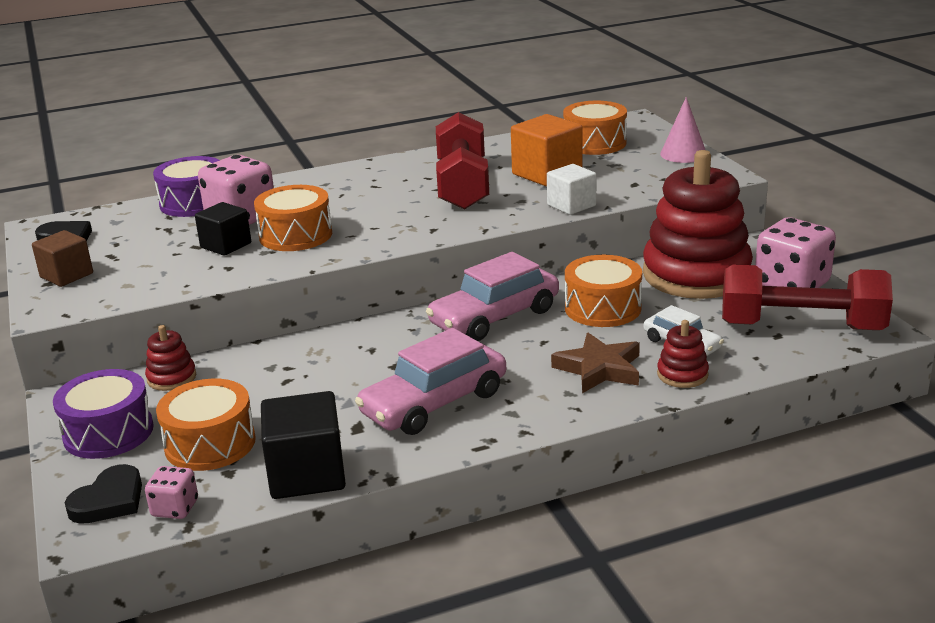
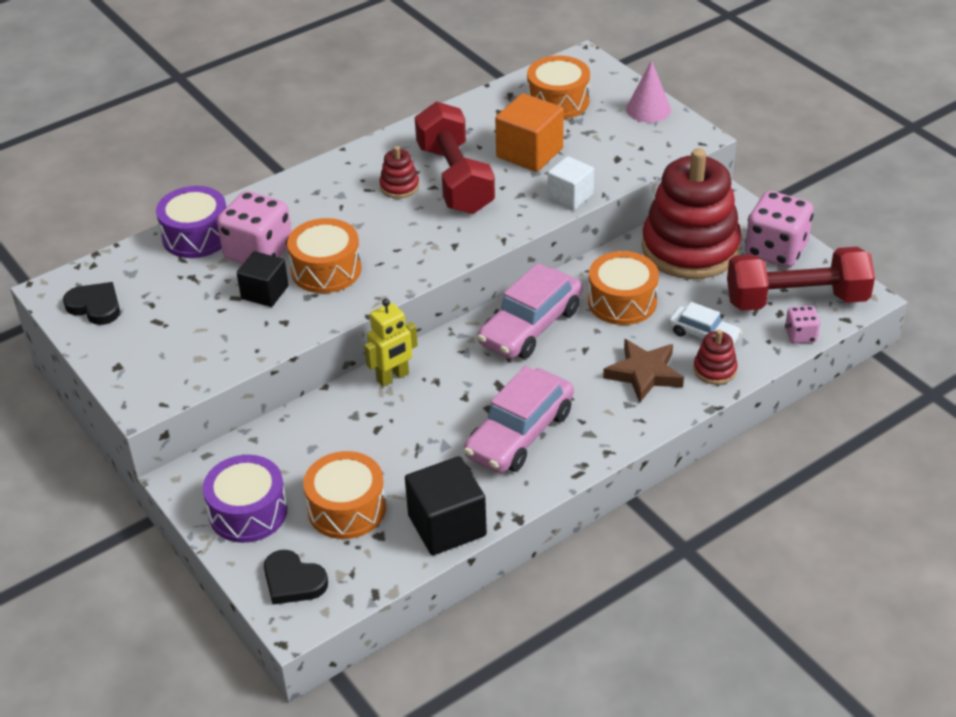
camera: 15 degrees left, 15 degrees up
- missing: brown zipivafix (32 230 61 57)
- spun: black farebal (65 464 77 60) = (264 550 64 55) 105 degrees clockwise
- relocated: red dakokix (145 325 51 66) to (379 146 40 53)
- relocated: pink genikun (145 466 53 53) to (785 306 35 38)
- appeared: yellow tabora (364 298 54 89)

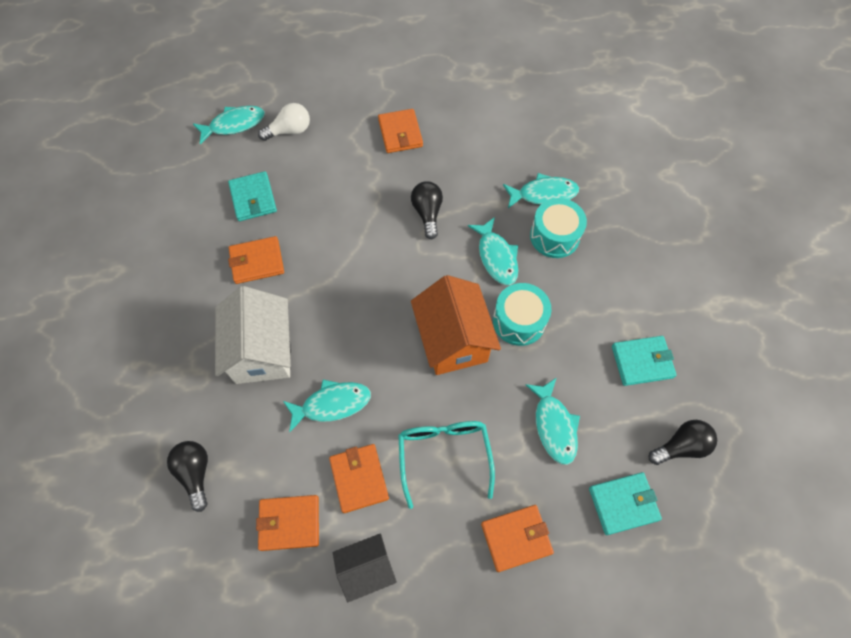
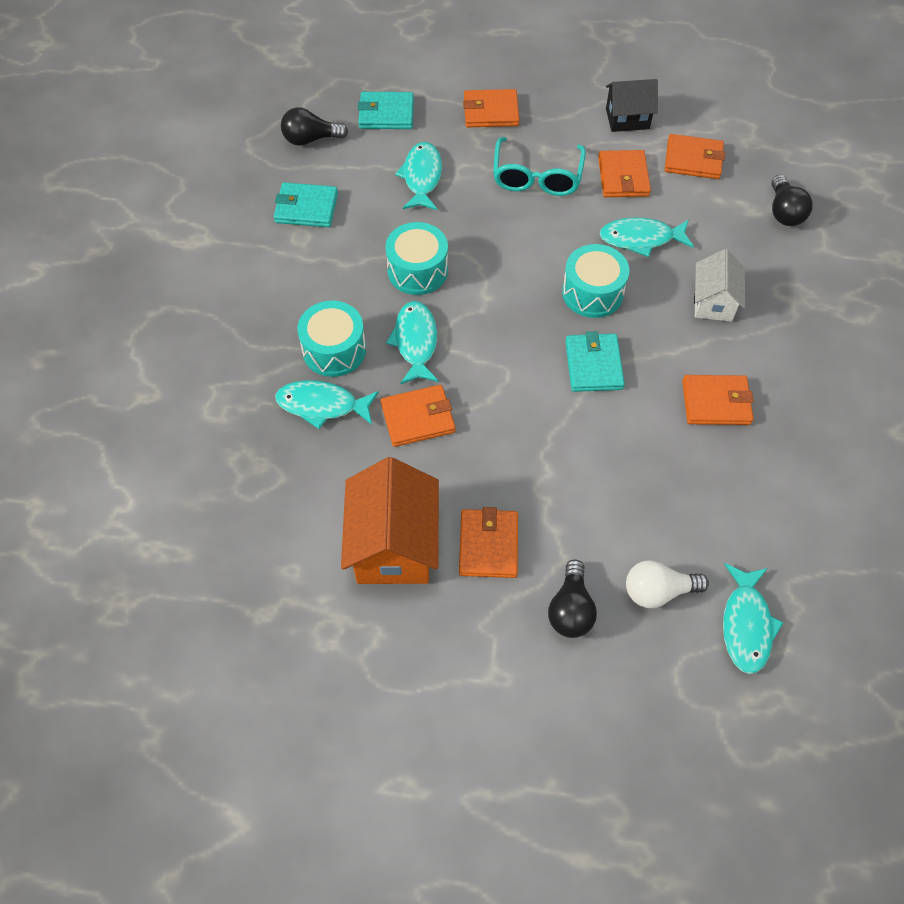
camera: 165 degrees left, 5 degrees down
- spun: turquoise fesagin (193 106 72 39) = (723 563 61 111) 75 degrees counterclockwise
- size: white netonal (215 286 76 98) = (694 249 51 73) x0.61
- relocated: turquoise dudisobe (228 171 49 50) to (565 331 60 61)
- relocated: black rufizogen (411 181 32 58) to (548 559 49 79)
- relocated: orange netonal (411 275 90 100) to (341 457 98 127)
- appeared: orange dudisobe (381 385 74 62)
- appeared: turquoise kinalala (562 244 67 74)

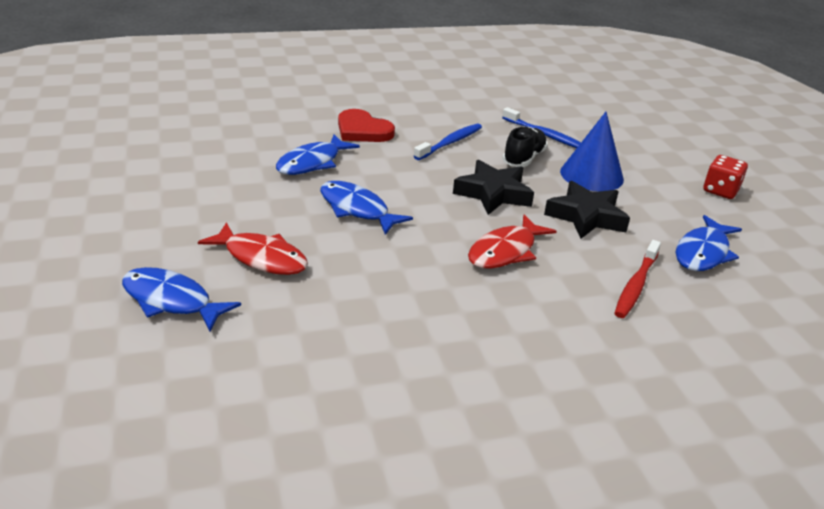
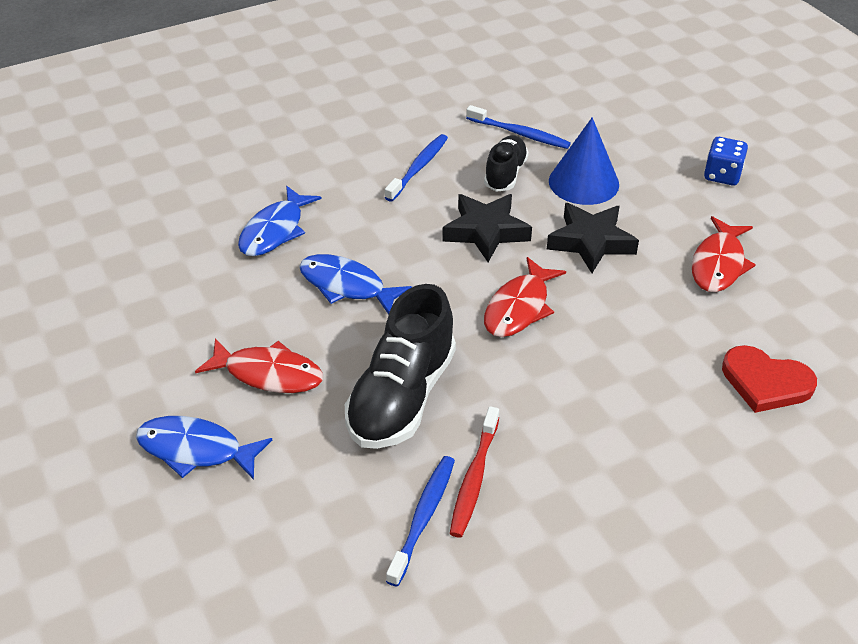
camera: 10 degrees left, 10 degrees up
- relocated: red farebal (338 109 57 33) to (722 345 95 68)
- relocated: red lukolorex (614 240 47 78) to (450 406 49 132)
- colour: blue fesagin (675 215 67 56) to red fesagin (692 216 64 76)
- colour: red genikun (704 155 44 44) to blue genikun (704 137 44 48)
- appeared: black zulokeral (345 284 111 165)
- appeared: blue lukolorex (386 456 69 131)

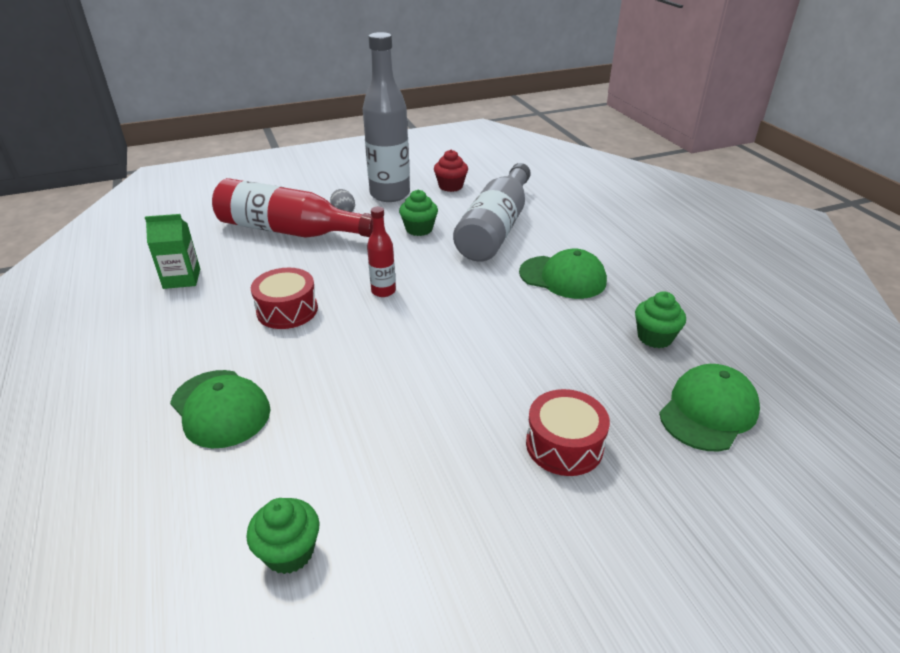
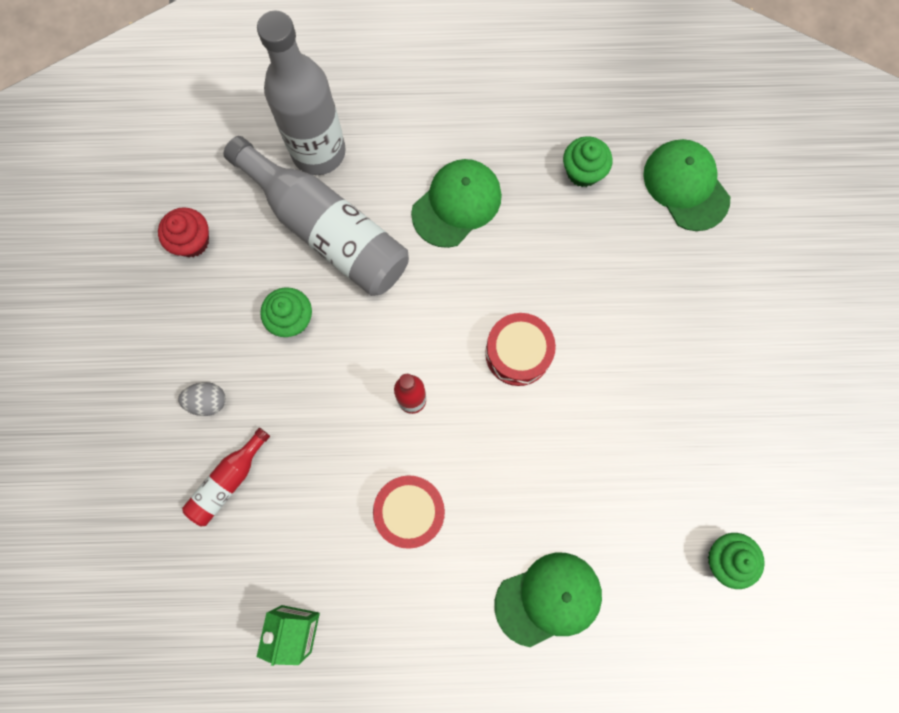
camera: 70 degrees left, 40 degrees up
- size: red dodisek (212 178 161 60) = (182 428 88 98) x0.48
- relocated: grey dodisek (363 32 47 170) to (257 10 89 165)
- relocated: red kinalala (526 389 84 87) to (485 313 71 73)

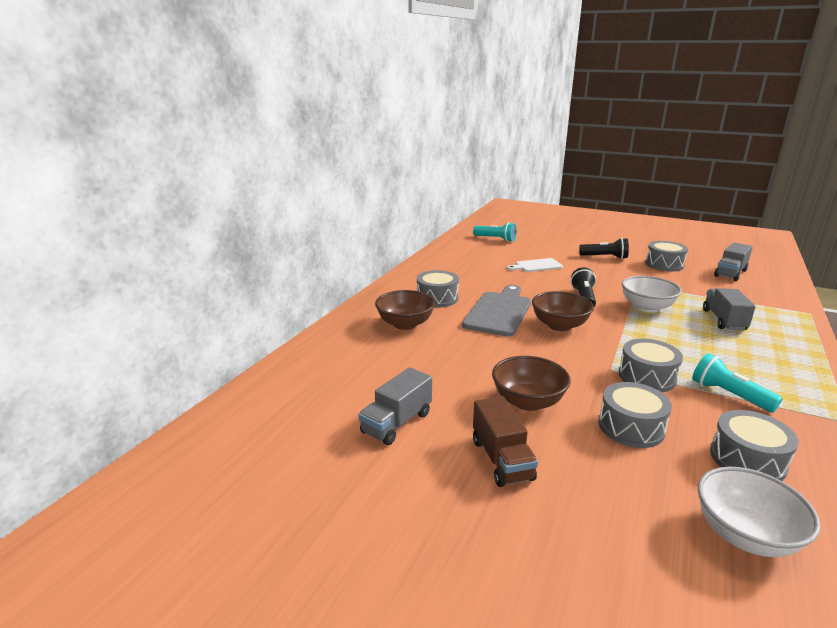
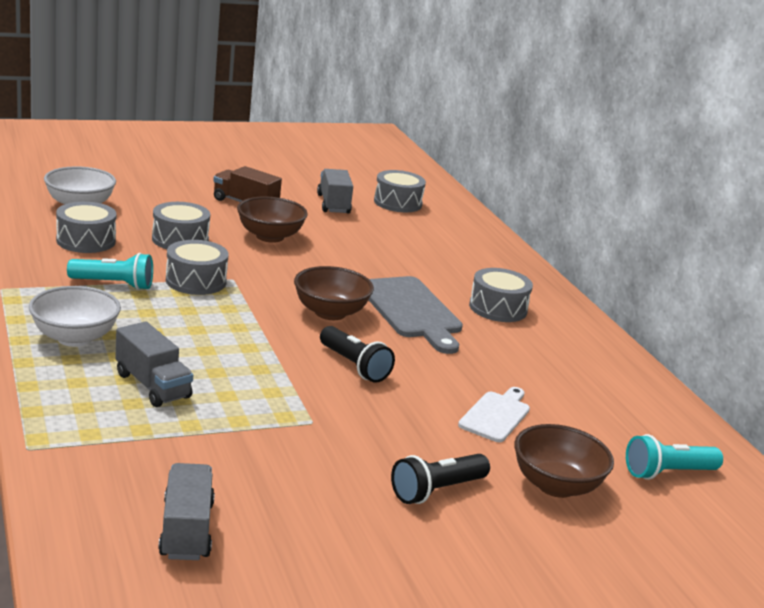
camera: 130 degrees right, 0 degrees up
- relocated: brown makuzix (375 290 60 40) to (514 424 100 74)
- relocated: white makuzix (622 276 60 37) to (29 286 92 61)
- relocated: grey kinalala (645 241 43 30) to (374 170 52 42)

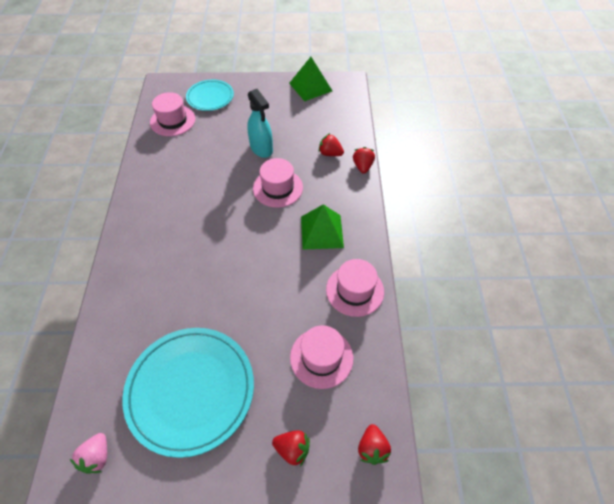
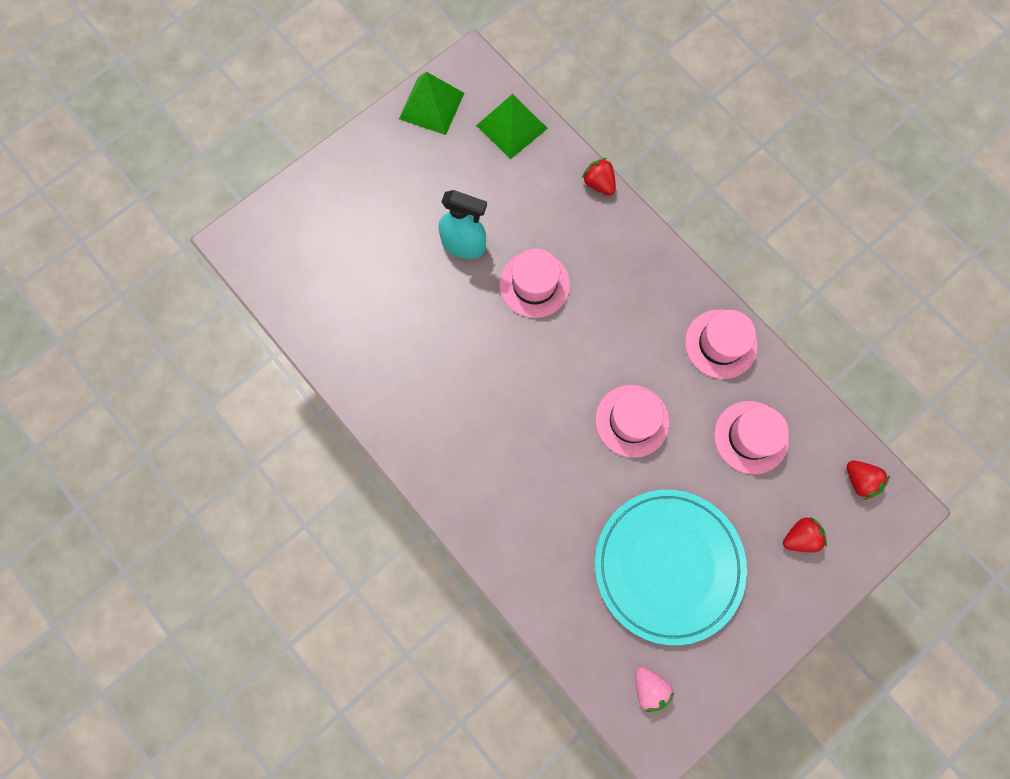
camera: 40 degrees left, 20 degrees up
- relocated: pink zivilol (150 92 45 44) to (595 385 74 73)
- missing: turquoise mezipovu (186 79 48 32)
- relocated: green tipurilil (301 204 43 46) to (476 94 72 65)
- missing: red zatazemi (319 133 25 23)

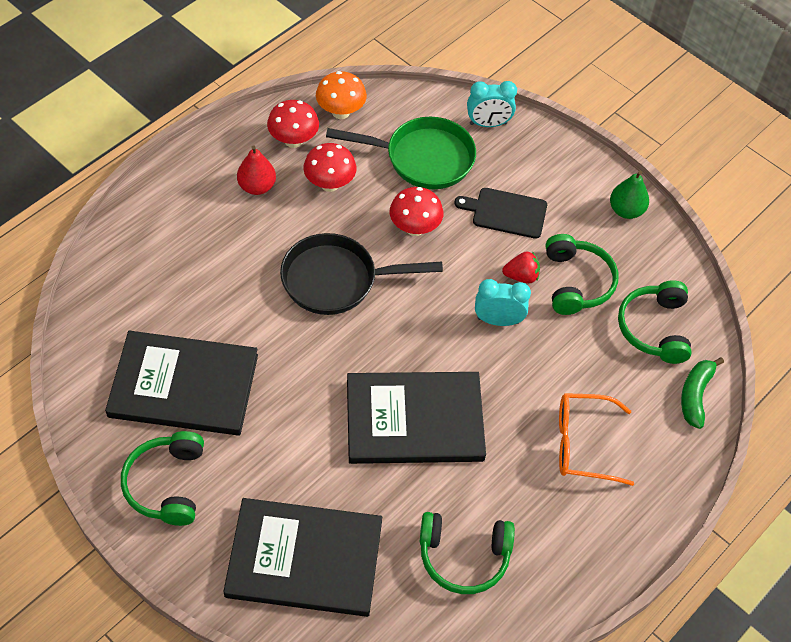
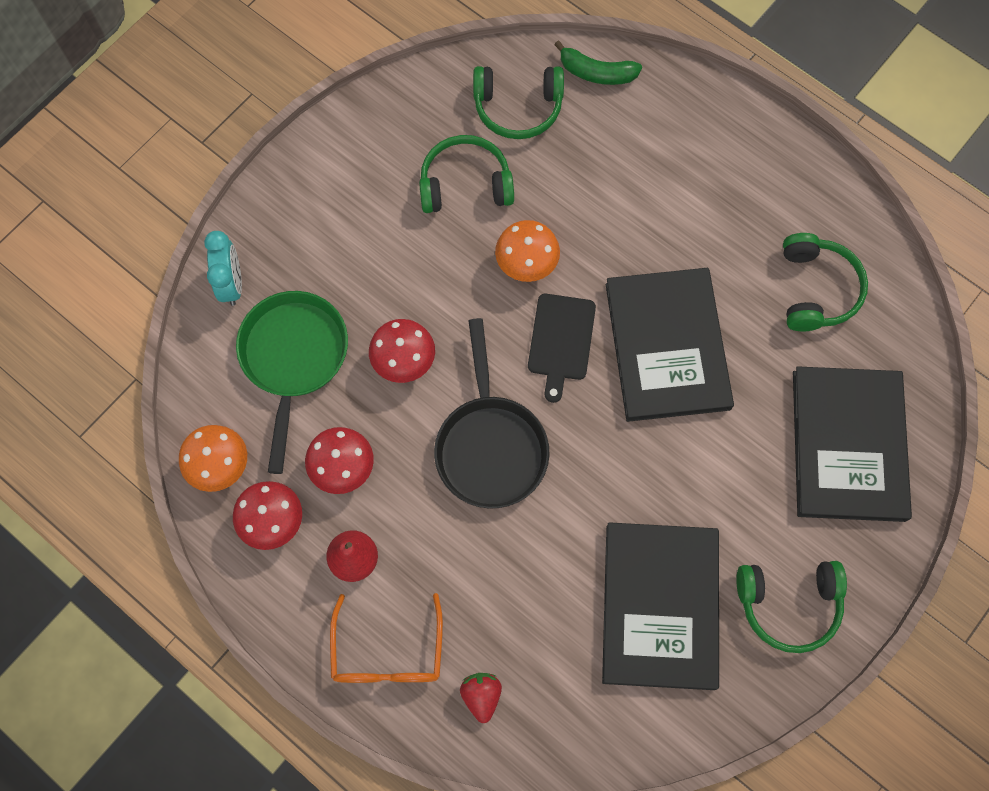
camera: 90 degrees left, 15 degrees up
- relocated: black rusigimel (454 188 93 51) to (528 294 68 109)
- exchanged: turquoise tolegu (475 279 56 47) to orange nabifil (495 220 65 62)
- relocated: red zatazemi (502 251 38 32) to (460 673 42 50)
- relocated: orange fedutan (559 393 75 93) to (330 593 113 90)
- missing: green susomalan (610 171 39 48)

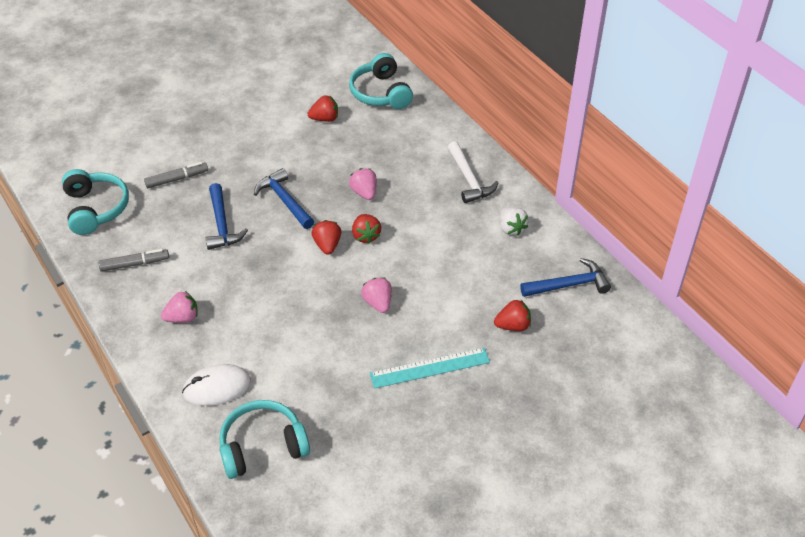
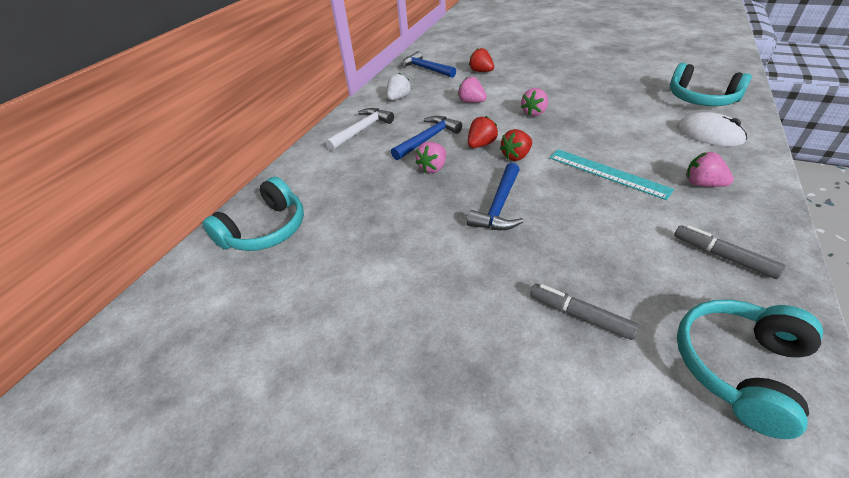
camera: 120 degrees left, 5 degrees down
- relocated: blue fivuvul (206 183 42 67) to (391 116 71 44)
- missing: red zatazemi (308 95 30 27)
- relocated: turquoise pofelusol (370 347 120 42) to (549 149 125 51)
- appeared: pink zatazemi (458 77 29 26)

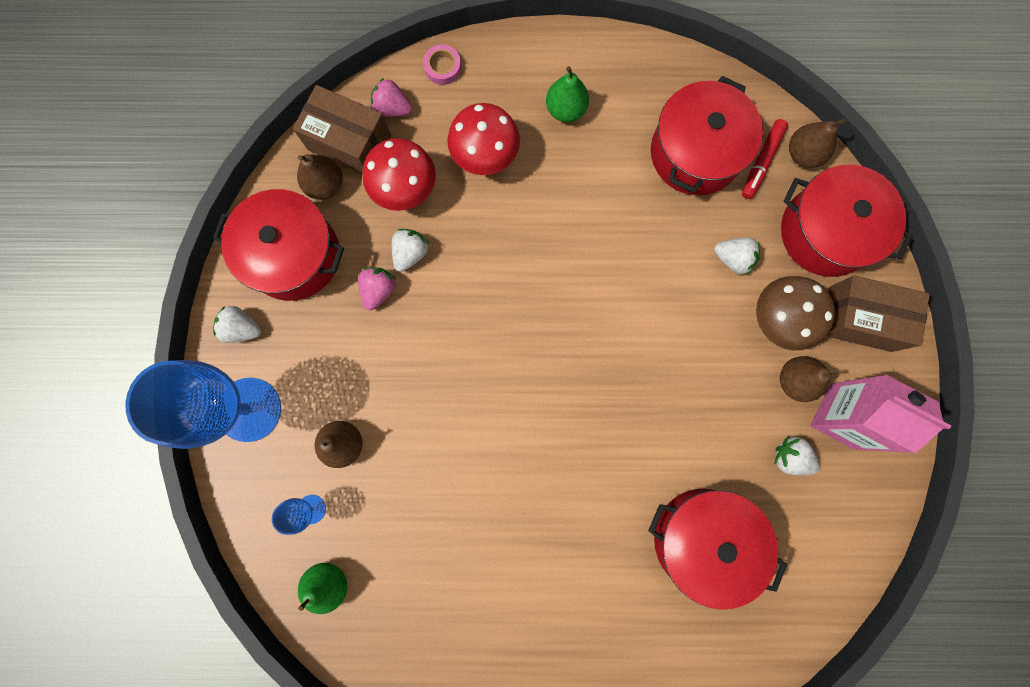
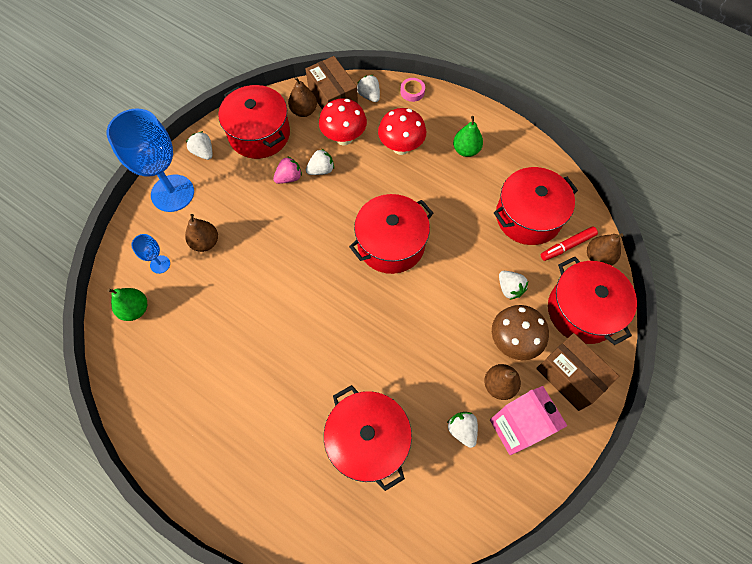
camera: 35 degrees right, 15 degrees down
- colour: pink zatazemi (371 78 41 39) to white zatazemi (357 75 23 27)
- appeared: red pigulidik (349 194 85 80)

